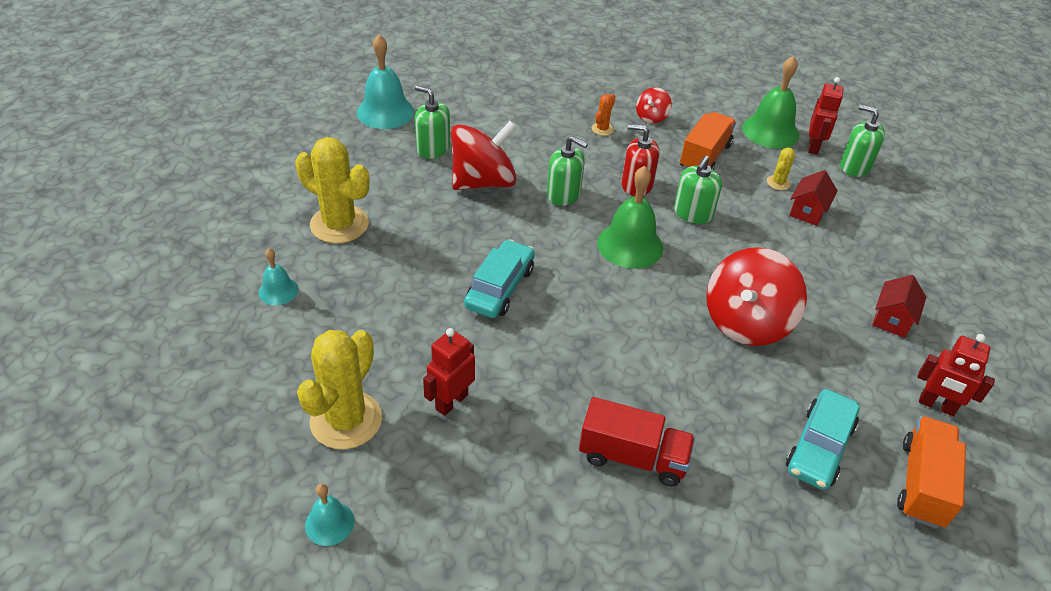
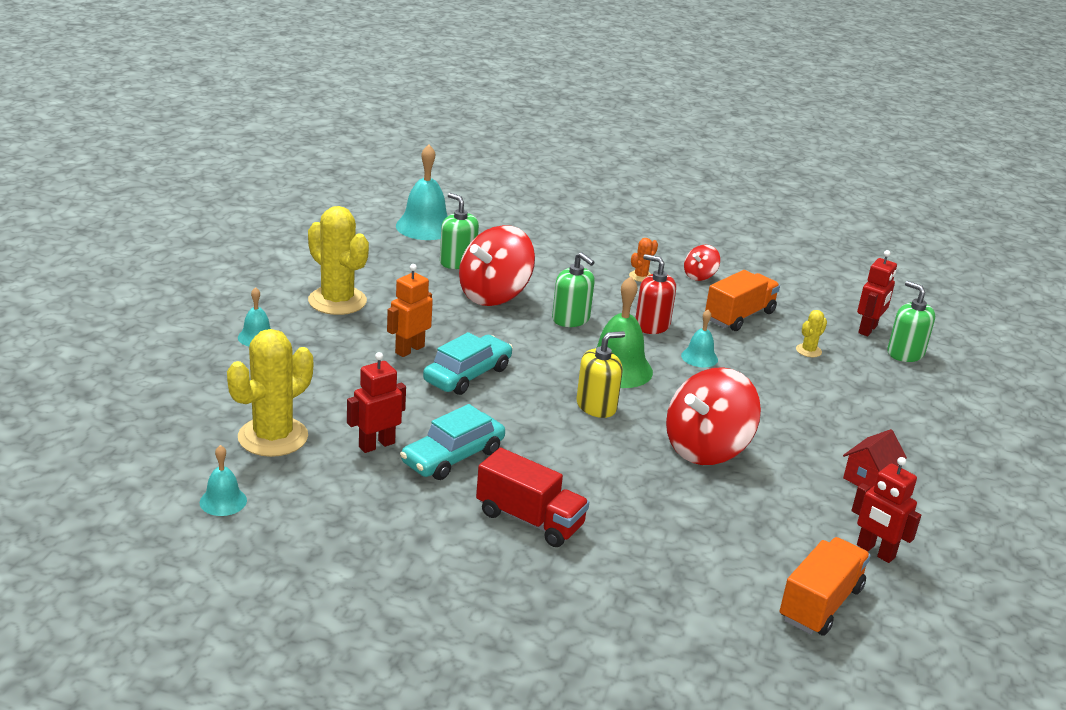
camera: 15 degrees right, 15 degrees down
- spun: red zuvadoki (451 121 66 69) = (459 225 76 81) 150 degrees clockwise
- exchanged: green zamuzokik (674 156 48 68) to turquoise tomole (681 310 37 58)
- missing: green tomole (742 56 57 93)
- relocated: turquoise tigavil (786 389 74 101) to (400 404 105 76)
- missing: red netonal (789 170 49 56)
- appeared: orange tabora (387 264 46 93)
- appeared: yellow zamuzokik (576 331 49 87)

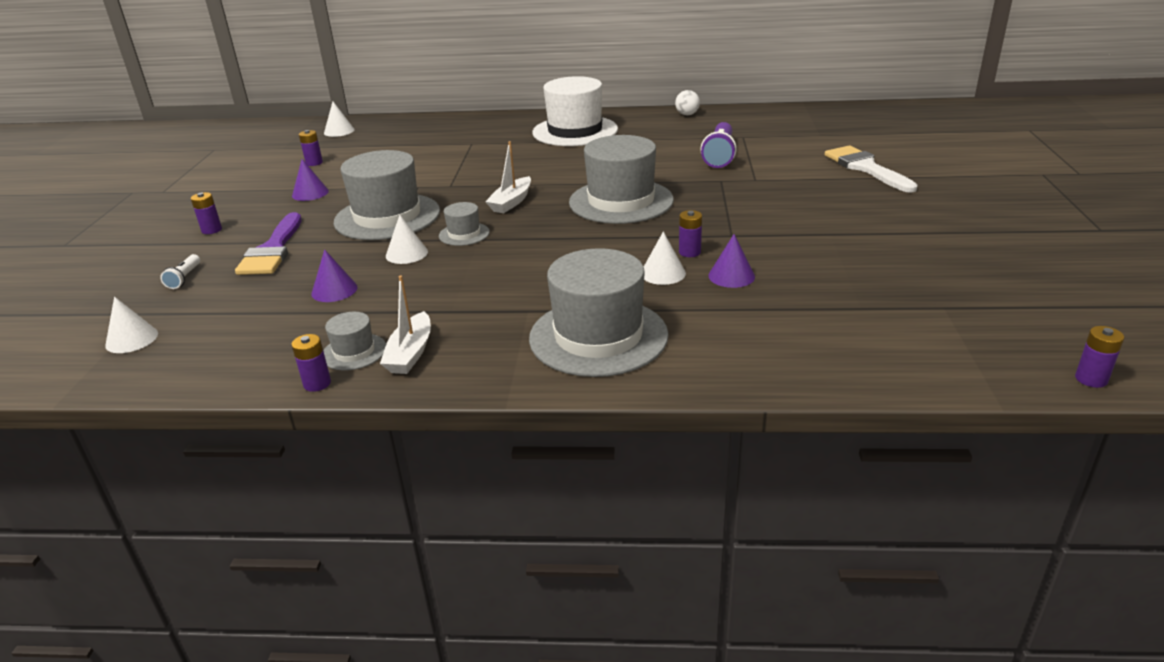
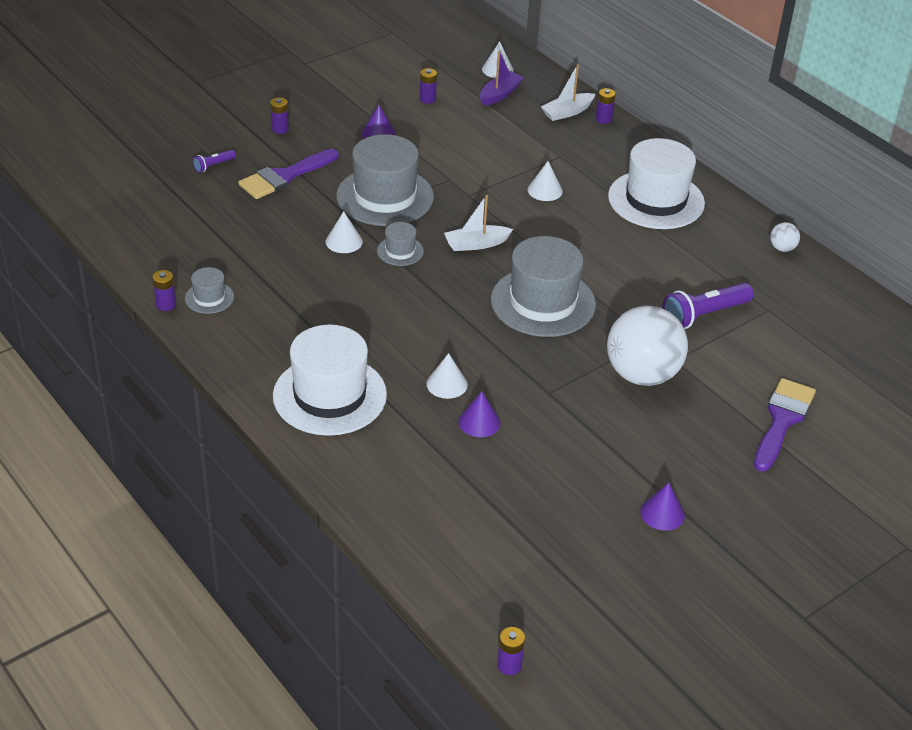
camera: 45 degrees right, 10 degrees up
- relocated: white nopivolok (105 297 53 56) to (527 161 36 40)
- colour: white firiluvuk (160 254 40 35) to purple firiluvuk (193 149 43 24)
- relocated: purple nopivolok (311 249 47 53) to (640 483 45 48)
- relocated: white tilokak (380 275 51 99) to (541 64 54 57)
- colour: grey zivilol (529 248 140 129) to white zivilol (273 325 114 111)
- relocated: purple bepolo (679 210 23 47) to (596 88 20 36)
- colour: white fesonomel (825 146 93 47) to purple fesonomel (754 378 62 94)
- appeared: purple tilokak (480 51 44 55)
- appeared: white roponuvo (607 305 81 81)

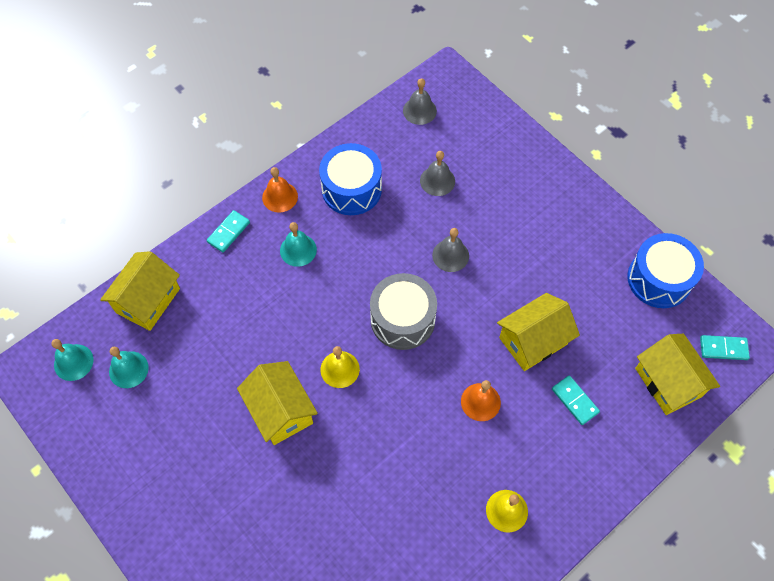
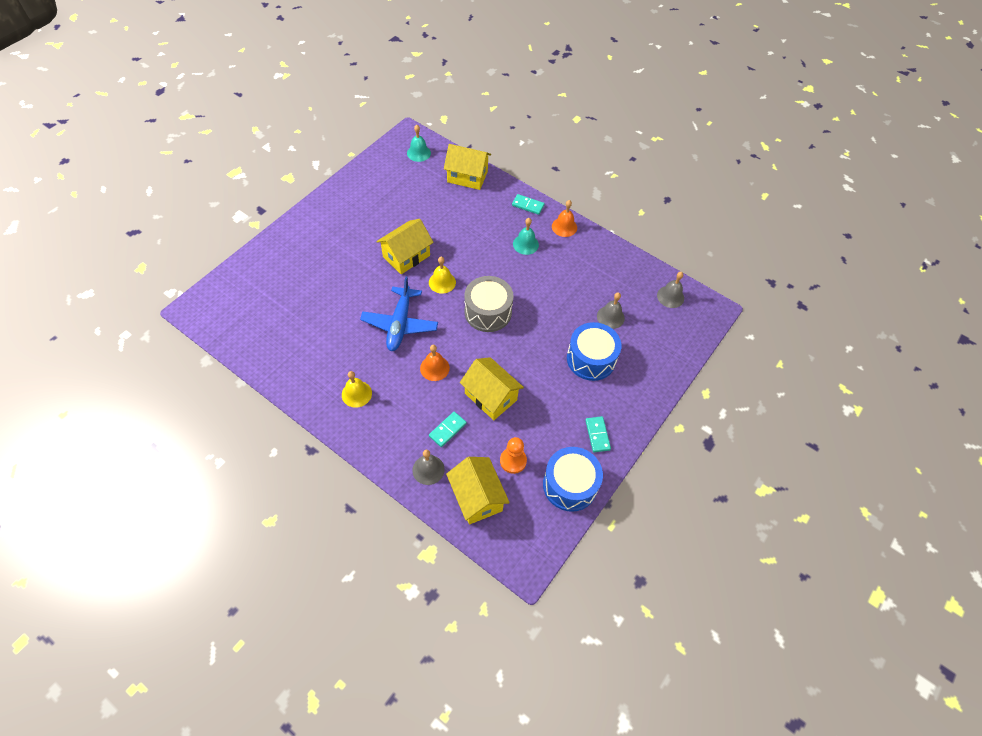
camera: 75 degrees right, 5 degrees down
- missing: turquoise tomole (109 347 40 41)
- relocated: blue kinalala (319 143 63 72) to (567 322 54 59)
- relocated: grey tomole (432 228 37 44) to (412 450 32 35)
- spun: yellow netonal (635 334 85 81) = (446 457 64 68) 75 degrees counterclockwise
- relocated: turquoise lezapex (700 335 50 25) to (585 416 26 36)
- appeared: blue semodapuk (360 276 78 75)
- appeared: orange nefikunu (500 437 27 37)

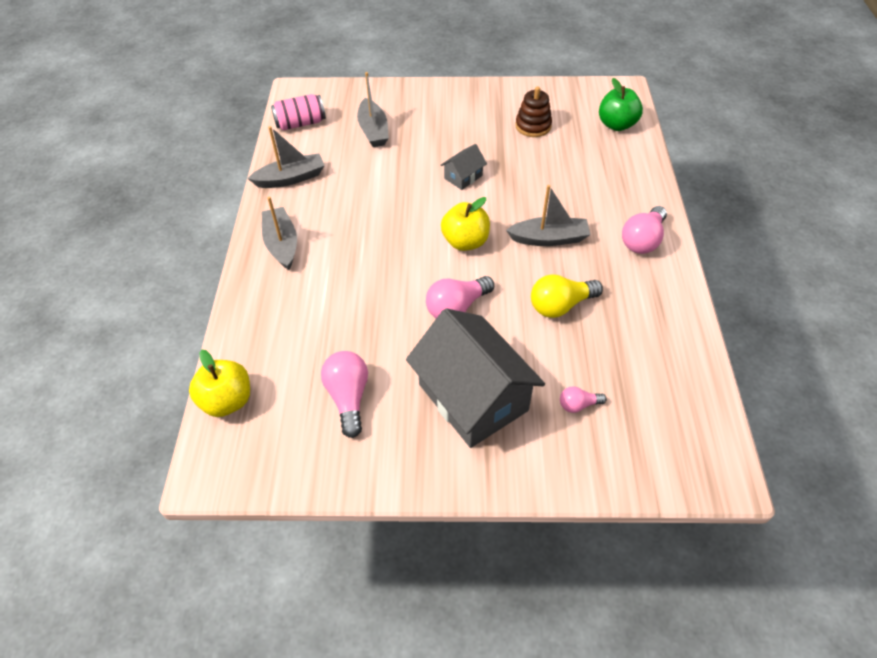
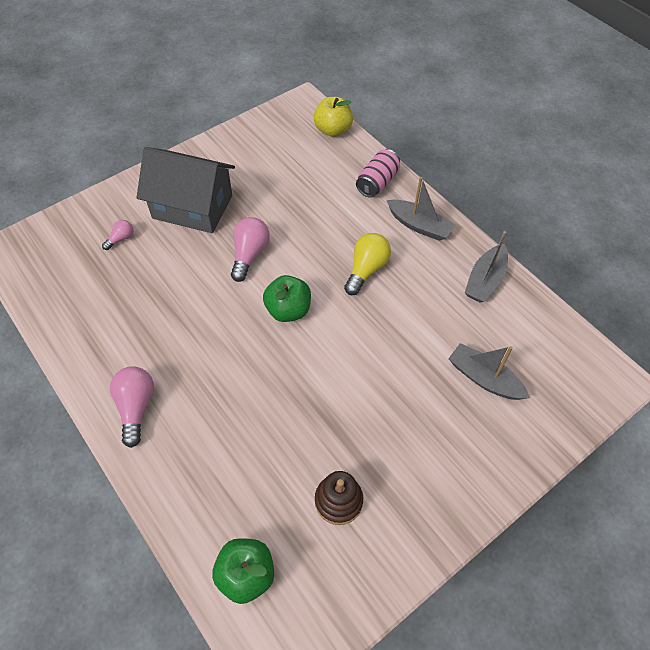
camera: 140 degrees right, 5 degrees up
- relocated: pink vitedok (271 94 55 36) to (356 149 44 49)
- missing: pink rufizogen (321 351 47 87)
- missing: grey netonal (441 144 46 46)
- colour: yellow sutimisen (441 197 49 54) to green sutimisen (263 275 48 47)
- missing: grey tilokak (506 185 84 61)
- relocated: yellow rufizogen (531 275 72 43) to (344 233 47 62)

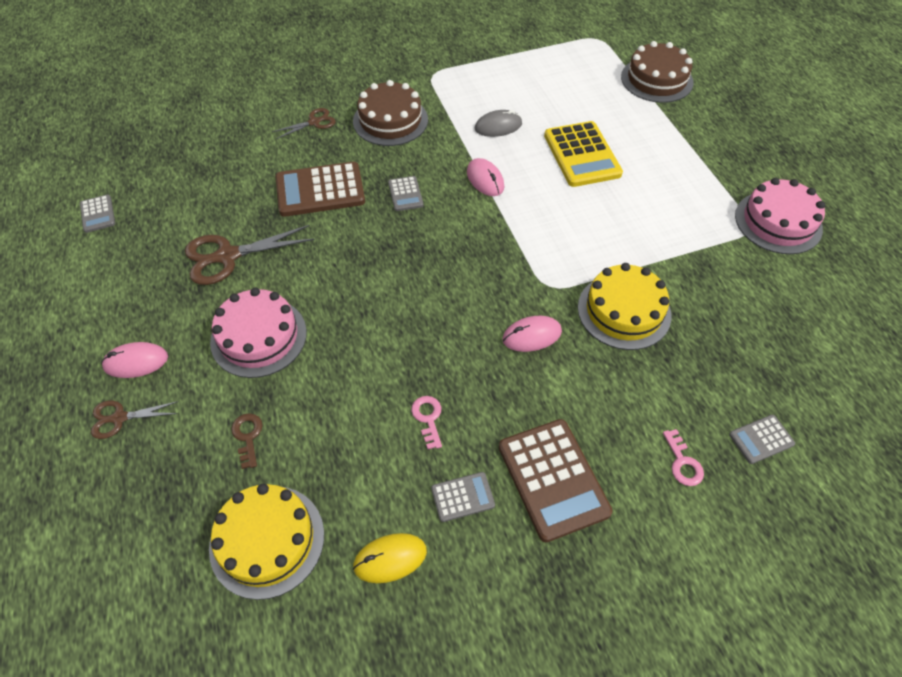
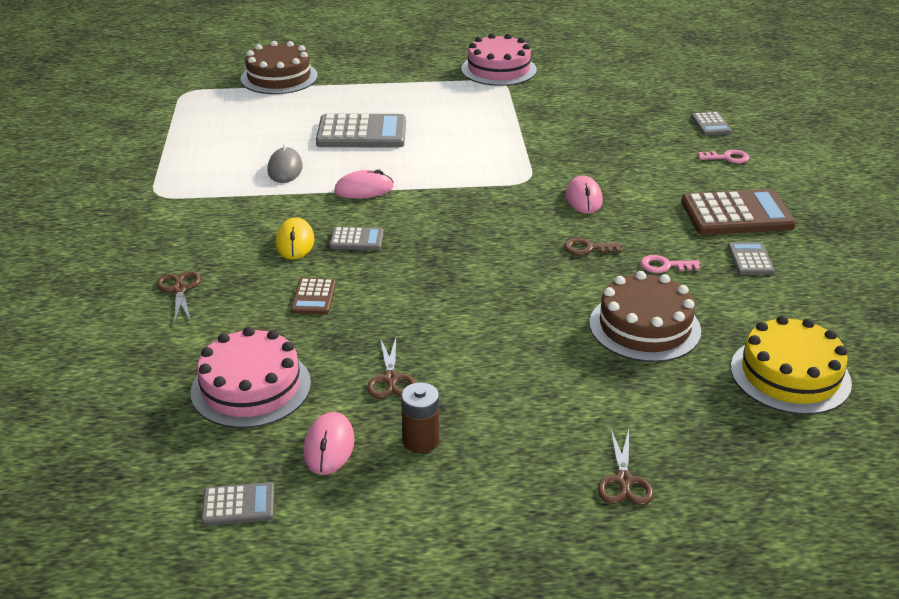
camera: 75 degrees left, 20 degrees down
- relocated: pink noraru (101 342 67 36) to (303 412 52 63)
- size: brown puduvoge (185 225 130 60) = (367 338 49 61) x0.57
- relocated: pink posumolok (210 288 97 90) to (191 327 120 101)
- relocated: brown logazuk (231 413 32 56) to (564 238 58 17)
- size: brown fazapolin (275 162 90 55) = (291 278 45 36) x0.50
- relocated: brown posumolok (353 80 75 66) to (589 271 112 91)
- relocated: yellow noraru (353 533 74 50) to (276 217 38 43)
- colour: yellow fazapolin (544 121 79 66) to grey fazapolin (316 114 90 33)
- missing: yellow posumolok (578 263 93 87)
- appeared: brown bepolo (401 382 38 71)

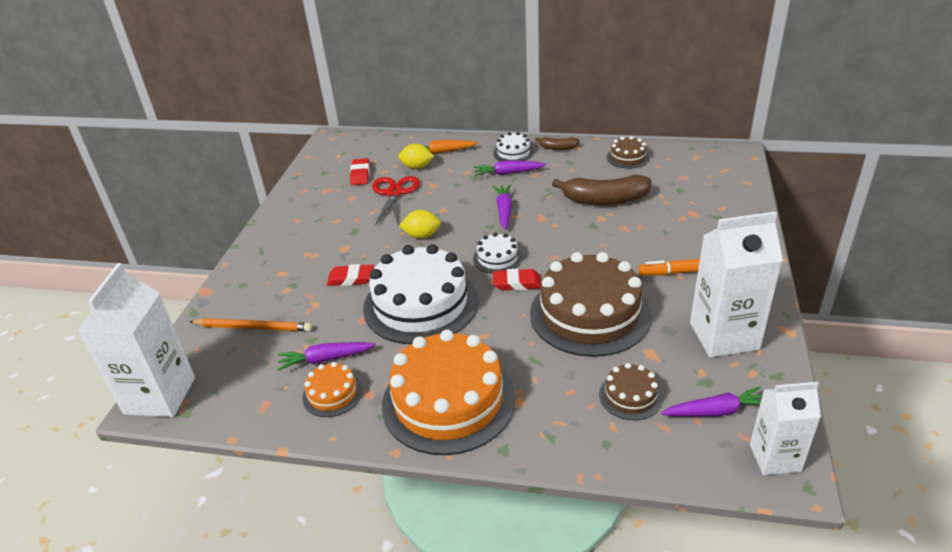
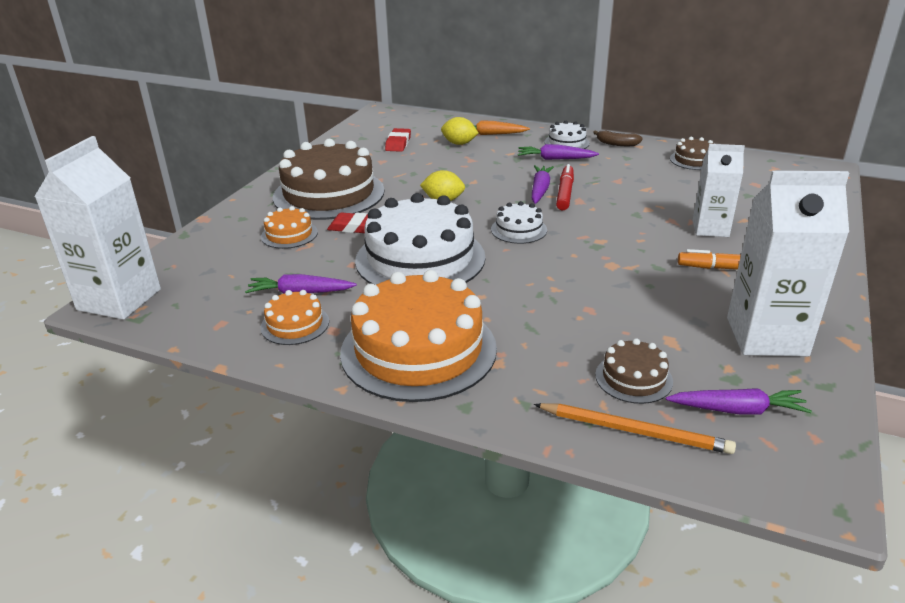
camera: 10 degrees right, 5 degrees down
- relocated: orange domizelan (189 318 123 13) to (534 403 202 51)
- missing: red puduvoge (372 176 48 50)
- missing: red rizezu (493 269 48 21)
- relocated: brown posumolok (530 252 121 105) to (273 139 112 81)
- missing: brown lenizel (552 175 100 30)
- relocated: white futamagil (750 382 71 93) to (693 144 52 93)
- appeared: orange posumolok (261 206 57 43)
- appeared: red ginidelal (556 164 18 46)

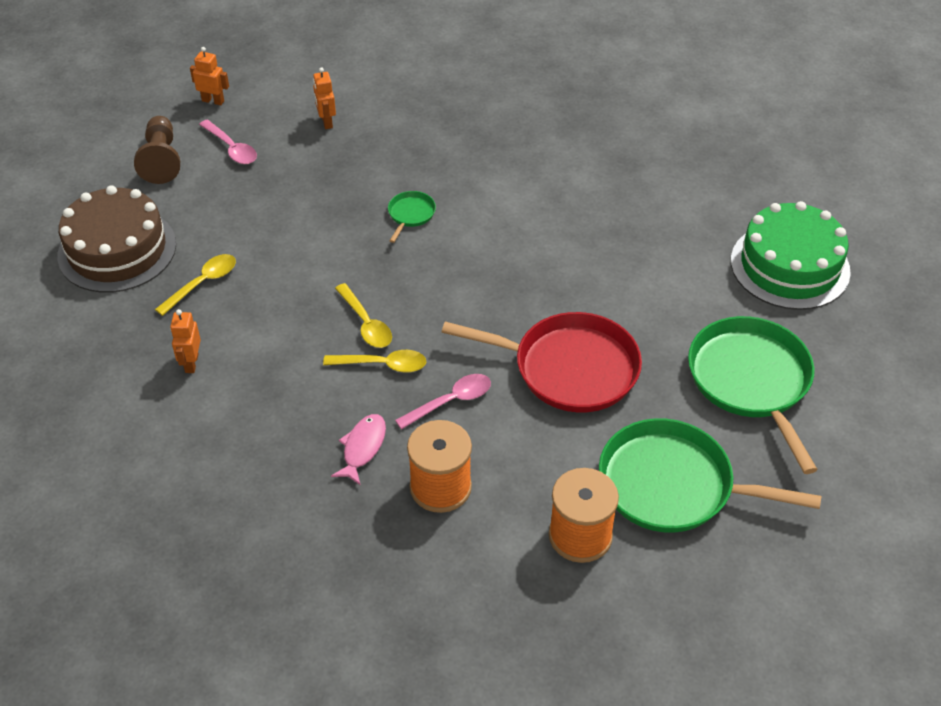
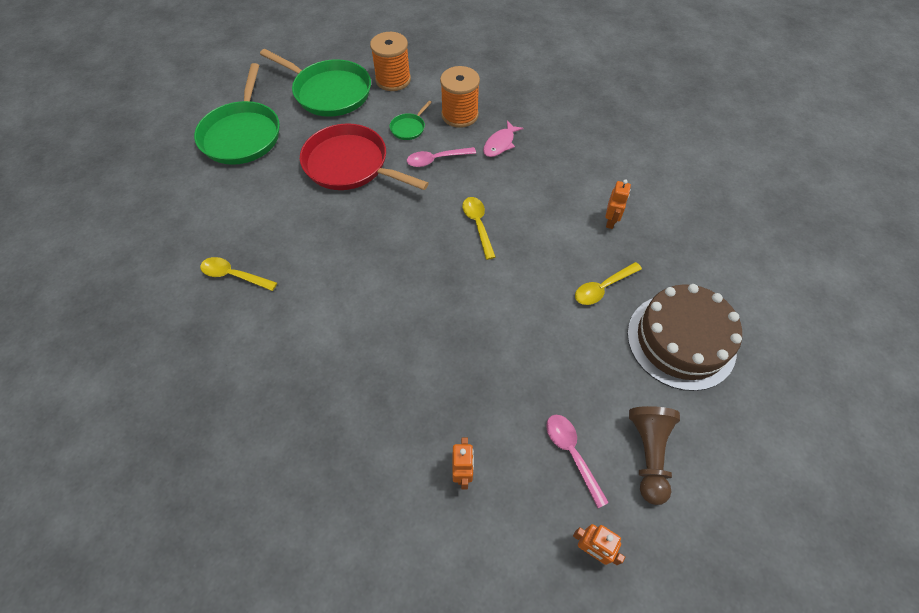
camera: 165 degrees left, 10 degrees up
- relocated: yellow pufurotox (323 350 103 23) to (200 257 77 34)
- relocated: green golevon (388 191 48 52) to (390 101 42 39)
- missing: green posumolok (731 201 120 109)

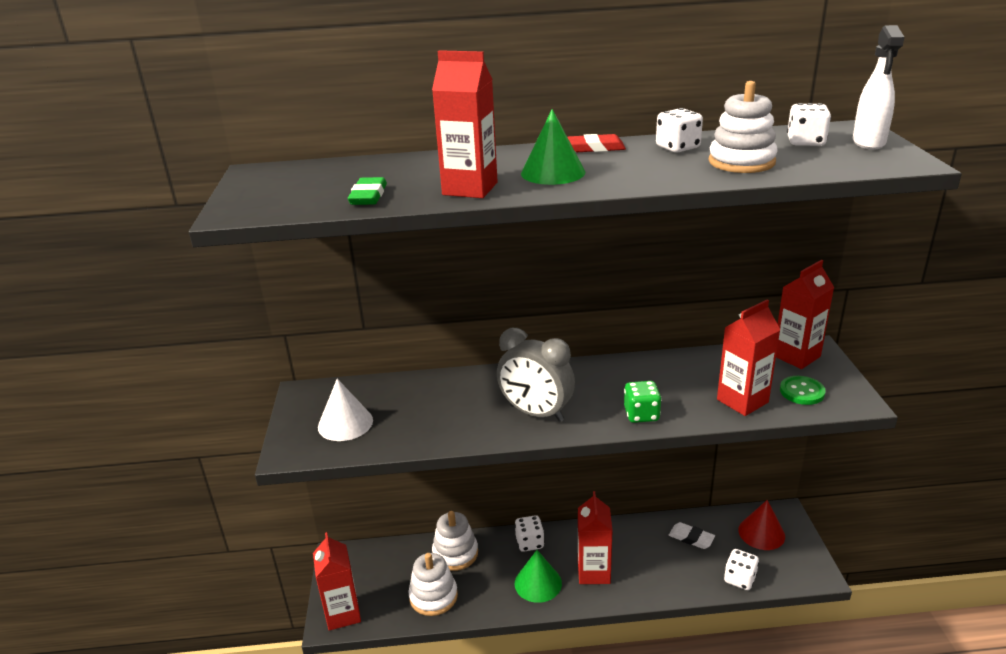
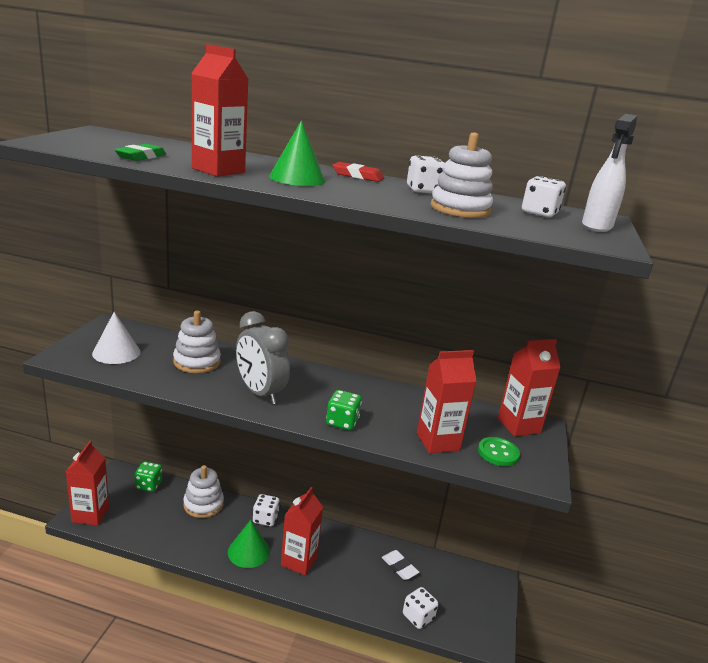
camera: 15 degrees right, 5 degrees down
- relocated: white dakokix (408 553 50 63) to (173 311 48 62)
- missing: red nopivolok (738 500 47 50)
- appeared: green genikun (134 462 28 30)

